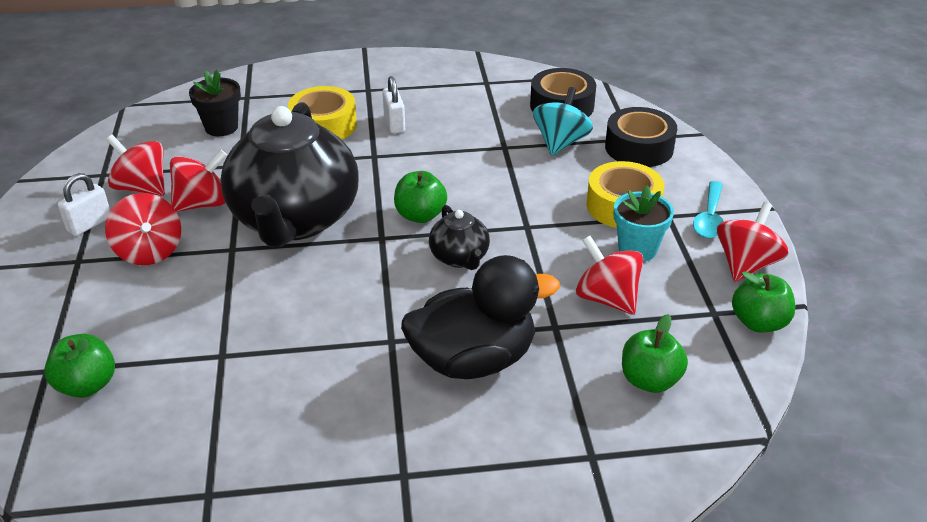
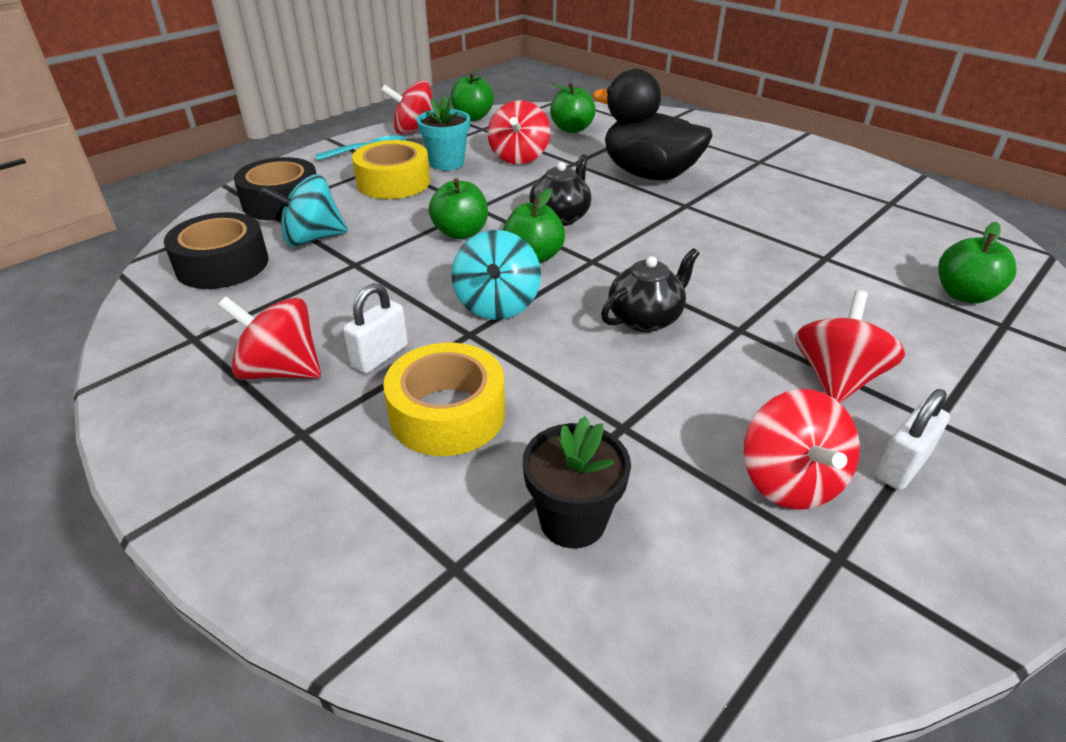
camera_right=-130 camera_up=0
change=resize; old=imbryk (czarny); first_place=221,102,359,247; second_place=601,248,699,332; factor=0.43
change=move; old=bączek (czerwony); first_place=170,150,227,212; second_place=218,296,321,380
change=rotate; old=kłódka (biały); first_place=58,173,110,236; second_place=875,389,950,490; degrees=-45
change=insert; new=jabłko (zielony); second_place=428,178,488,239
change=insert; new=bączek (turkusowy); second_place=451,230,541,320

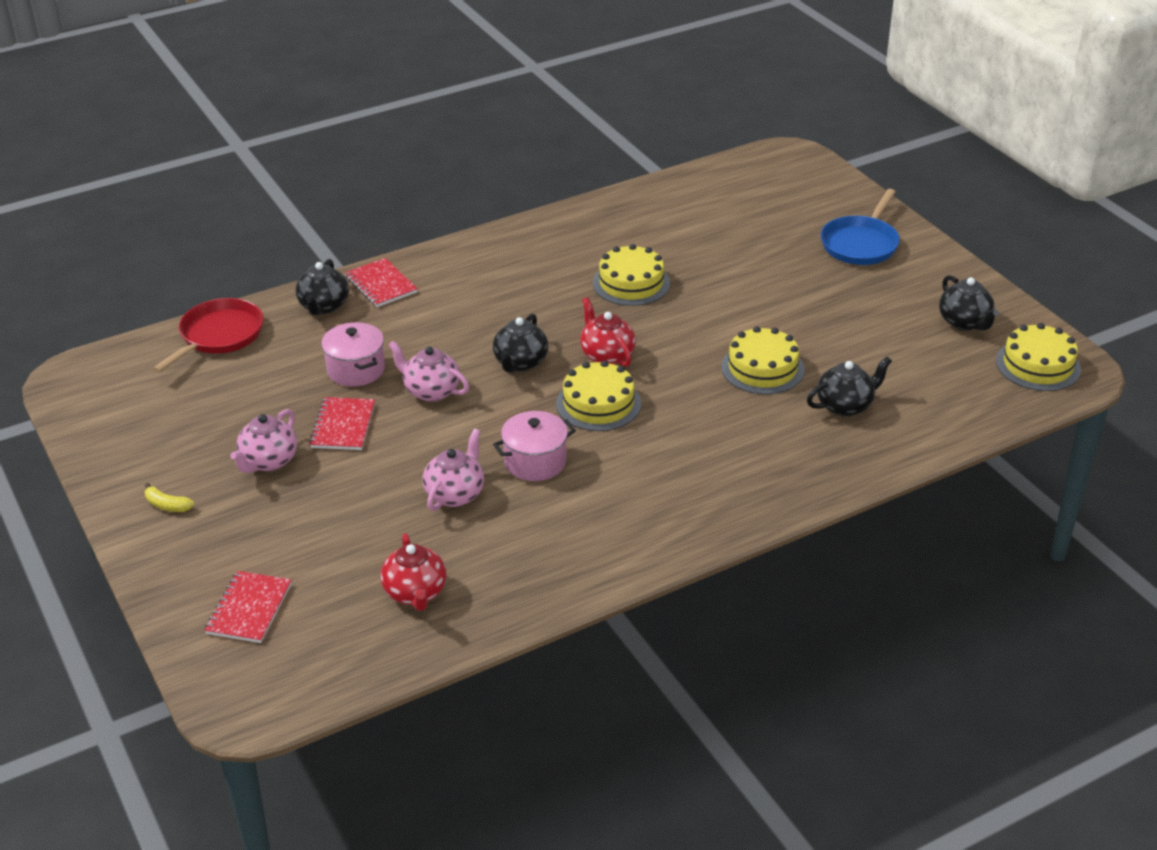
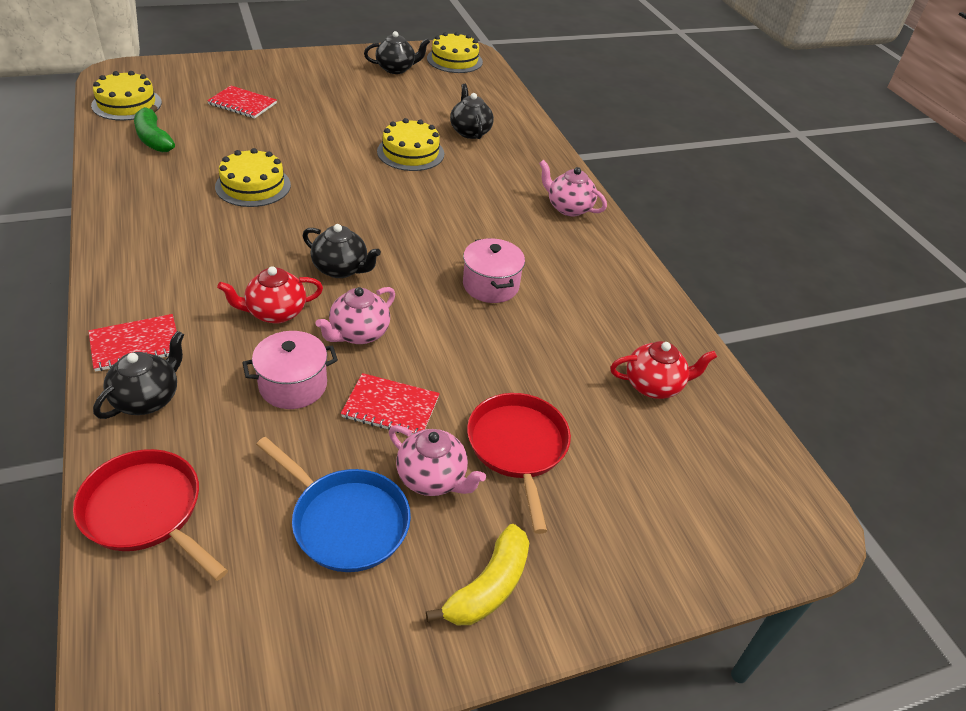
camera_right=-85 camera_up=5
change=move; old=patelnia (niebieski); first_place=821,189,900,265; second_place=256,437,411,572
change=rotate; old=imbryk (czarny); first_place=295,259,349,315; second_place=93,331,184,419; degrees=-75
change=move; old=imbryk (czerwony); first_place=580,297,636,367; second_place=217,266,323,324
change=move; old=tort (żółty); first_place=556,360,641,431; second_place=91,71,162,121
change=move; old=imbryk (różowy); first_place=423,429,484,511; second_place=539,160,607,216
change=resize; old=banan (żółty); first_place=145,483,194,512; second_place=426,524,529,625; factor=1.77
change=move; old=zeszyt (czerwony); first_place=205,571,292,643; second_place=207,86,277,119
change=insert; new=banan (zielony); second_place=134,105,175,152
change=insert; new=patelnia (czerwony); second_place=467,393,571,534

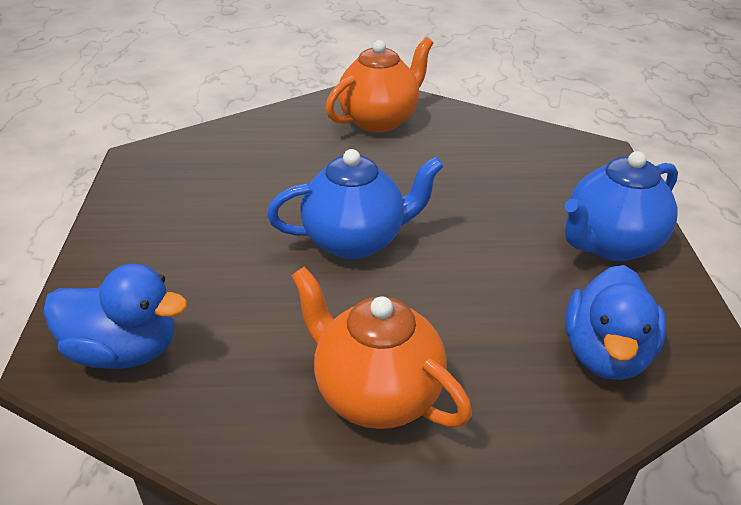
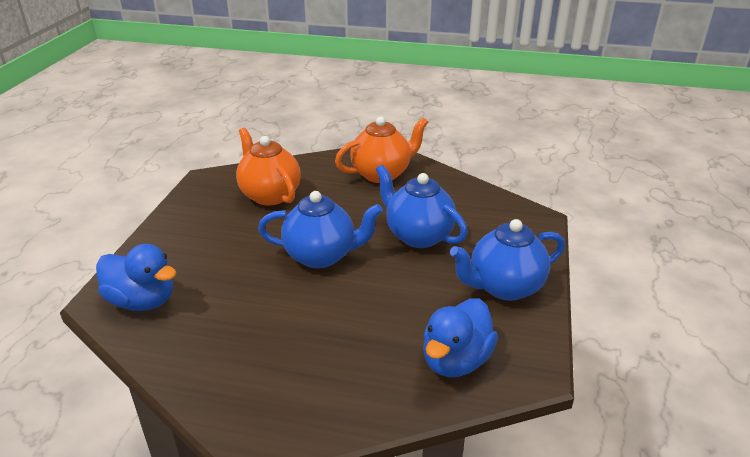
camera_right=15 camera_up=-5
change=move; old=imbryk (pomarańczowy); first_place=291,267,472,429; second_place=236,128,301,205
change=insert; new=imbryk (niebieski); second_place=376,165,468,248

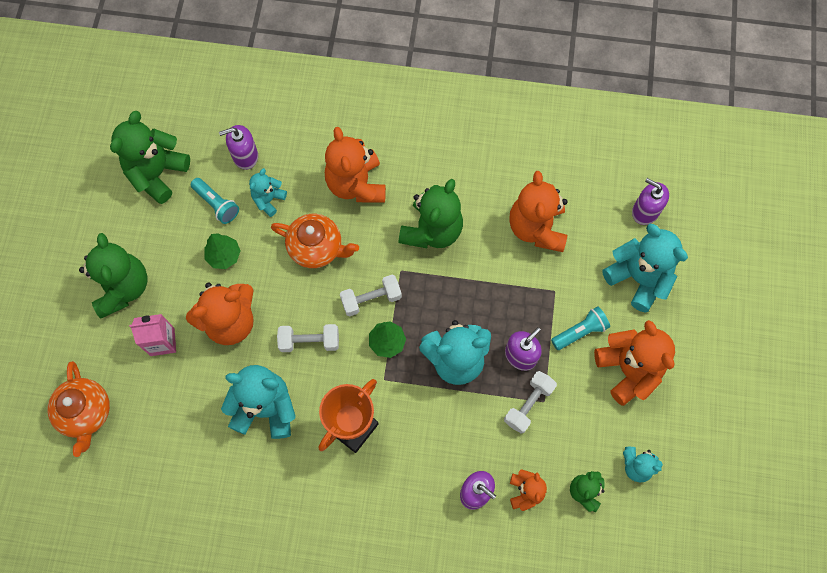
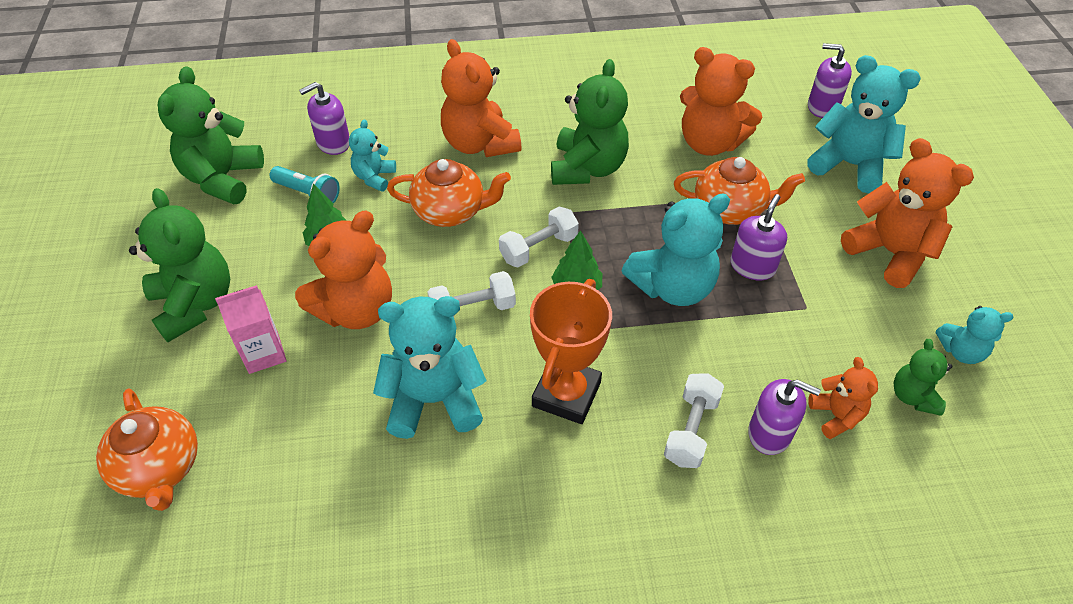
camera_right=-15 camera_up=-20
change=rotate; old=miś (pomarańczowy); first_place=509,171,568,252; second_place=680,47,762,156; degrees=-45
change=delete; old=latarka (turkusowy); first_place=551,306,610,350
change=move; old=hantel (biały); first_place=504,371,557,434; second_place=664,373,724,468
change=insert; new=imbryk (pomarańczowy); second_place=674,157,805,225

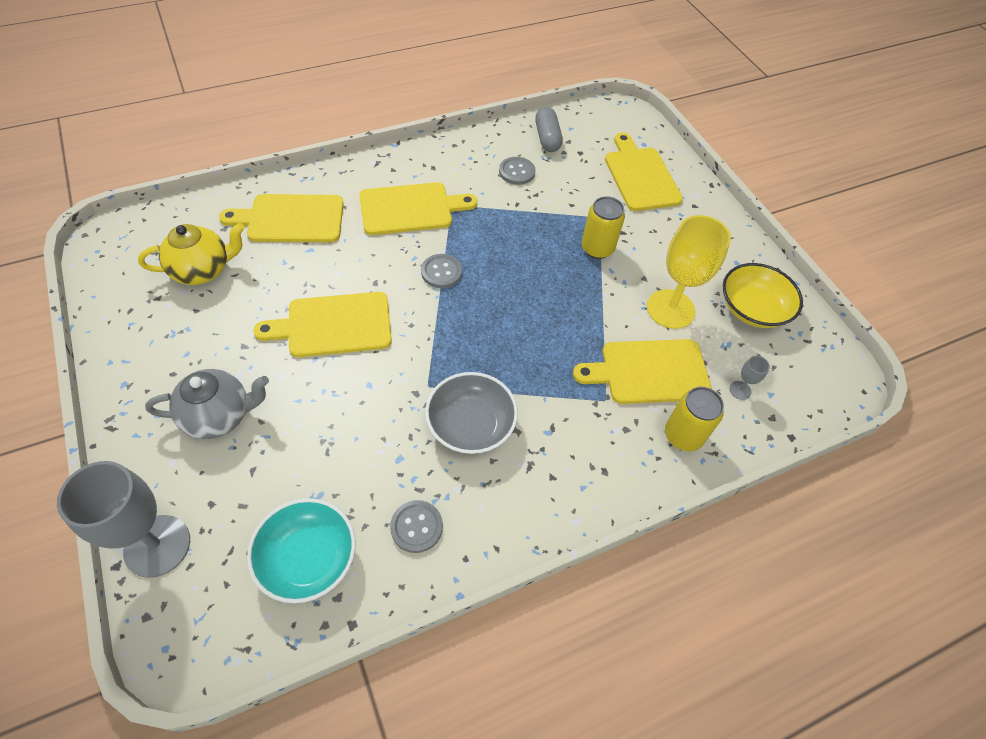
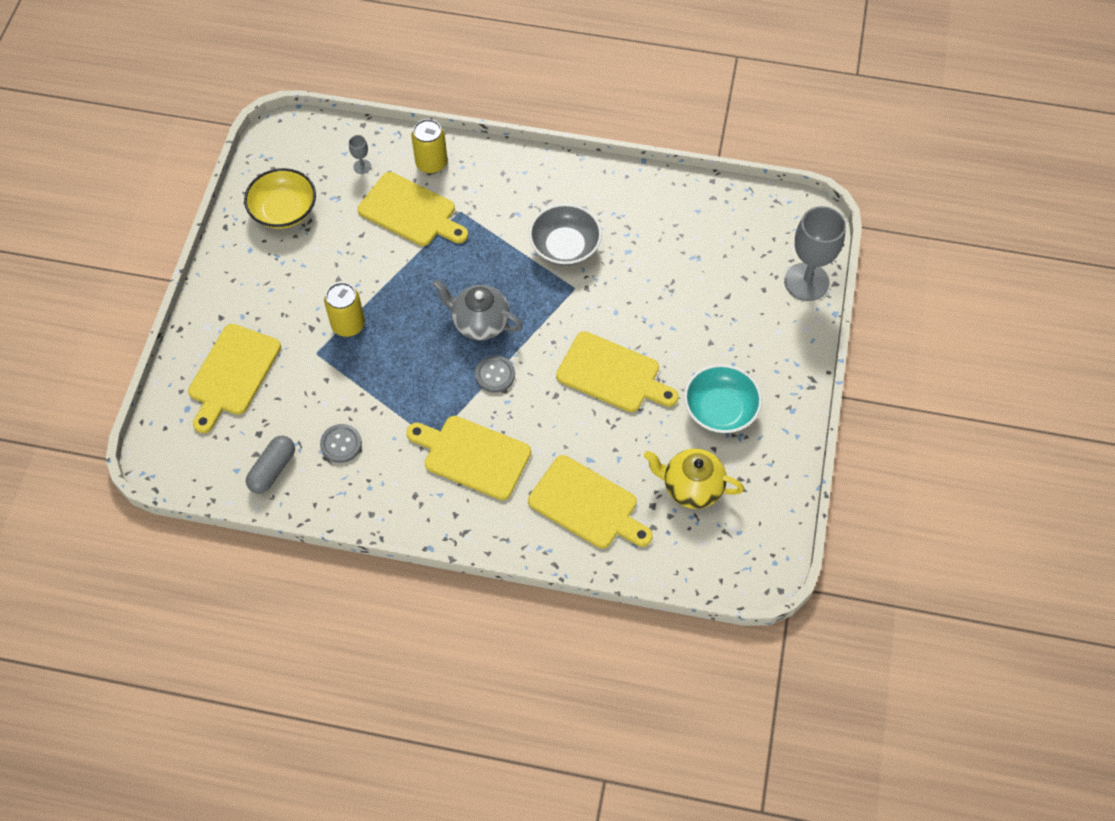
camera_right=-140 camera_up=5
change=delete; old=kielich (żółty); first_place=647,215,731,329
change=move; old=imbryk (szary); first_place=145,369,269,439; second_place=432,279,523,341
change=move; old=miska (turkusowy); first_place=247,498,355,603; second_place=684,364,762,433
change=delete; old=guzik (szary); first_place=390,500,443,553

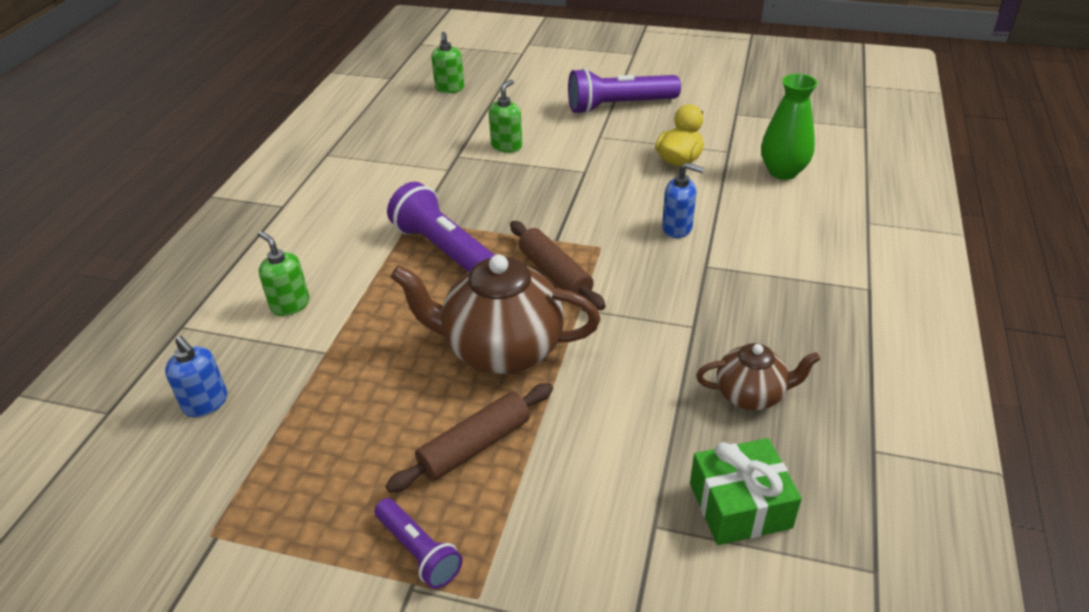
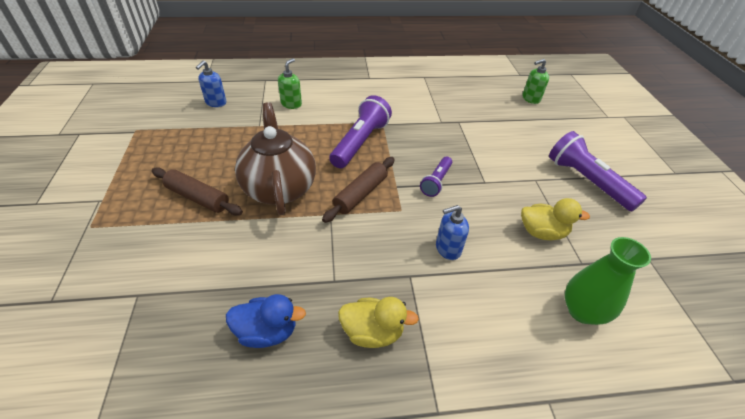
camera_right=65 camera_up=5
change=delete; old=dozownik mydła (zielony); first_place=489,80,522,153
change=rotate; old=dozownik mydła (niebieski); first_place=662,163,704,238; second_place=436,205,469,260; degrees=75
change=replace; old=imbryk (brązowy); new=kaczka (niebieski); first_place=696,343,820,410; second_place=226,294,306,348
change=delete; old=prezent (zielony); first_place=690,438,802,545
change=move; old=latarka (fioletowy); first_place=375,498,463,589; second_place=420,156,452,197
change=insert; new=kaczka (żółty); second_place=338,297,419,348

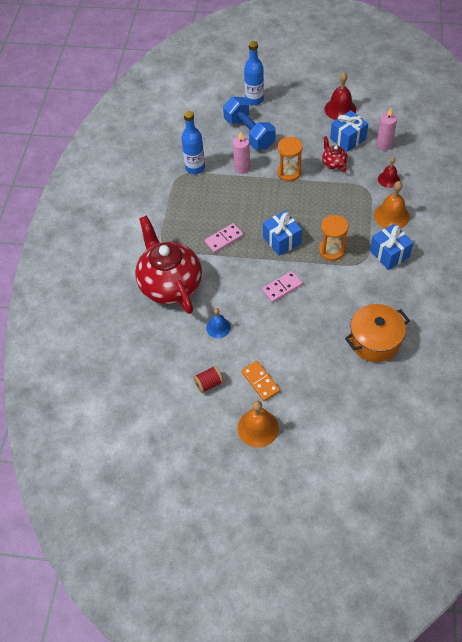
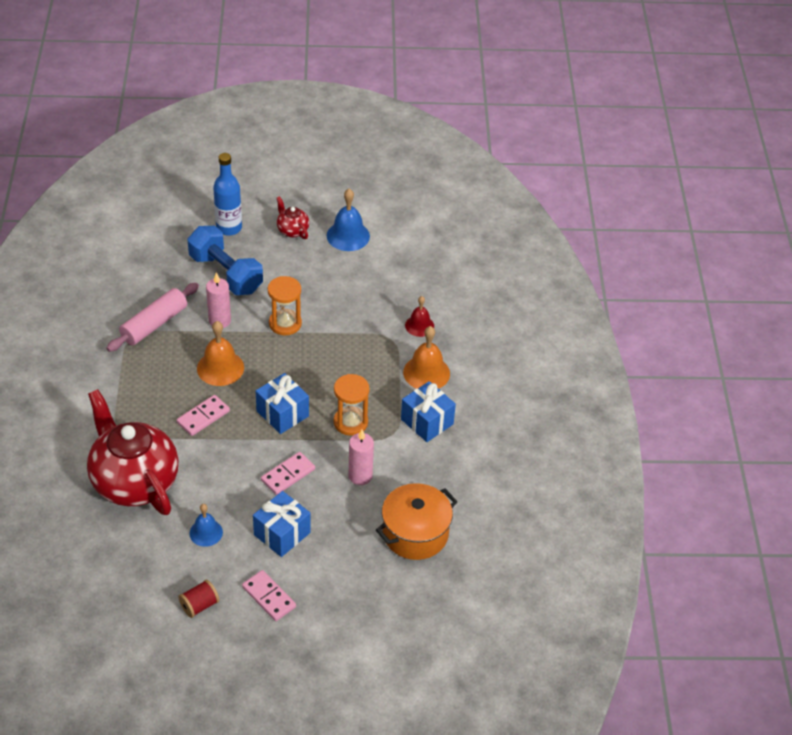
camera_right=-15 camera_up=-10
change=recolor; old=dzwonek (czerwony); new=dzwonek (niebieski); first_place=324,72,356,120; second_place=327,189,370,251
change=move; old=świeca (różowy); first_place=376,108,397,150; second_place=348,429,374,485
change=move; old=prezent (niebieski); first_place=330,110,369,152; second_place=253,491,311,557
change=replace; old=butelka (niebieski); new=wałek do ciasta (różowy); first_place=181,111,205,174; second_place=106,283,199,352
change=move; old=imbryk (czerwony); first_place=322,136,348,172; second_place=277,196,309,239
change=recolor; old=kostka domina (pomarańczowy); new=kostka domina (różowy); first_place=241,361,280,401; second_place=242,570,296,621
change=move; old=dzwonek (pomarańczowy); first_place=237,401,279,448; second_place=197,321,244,386

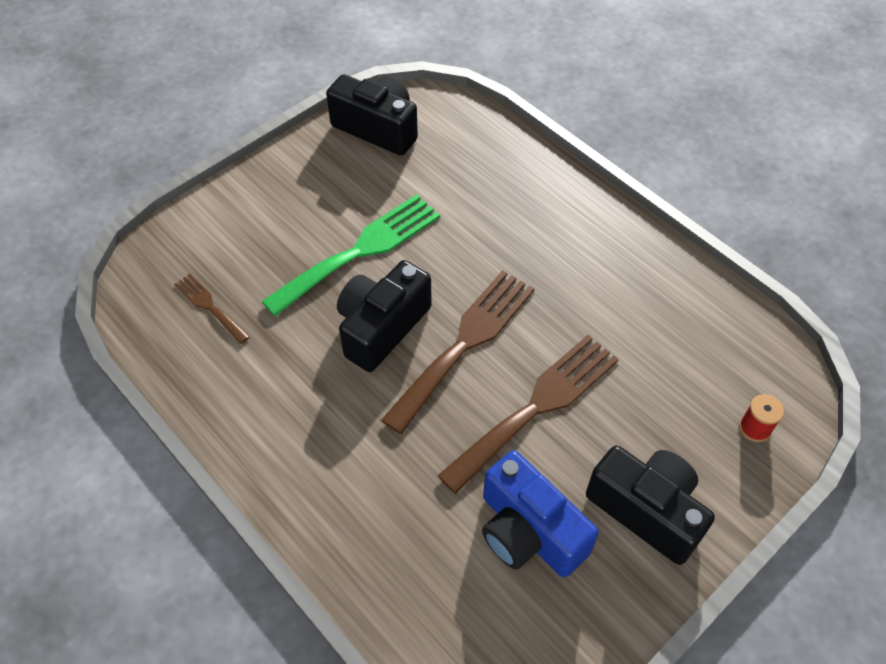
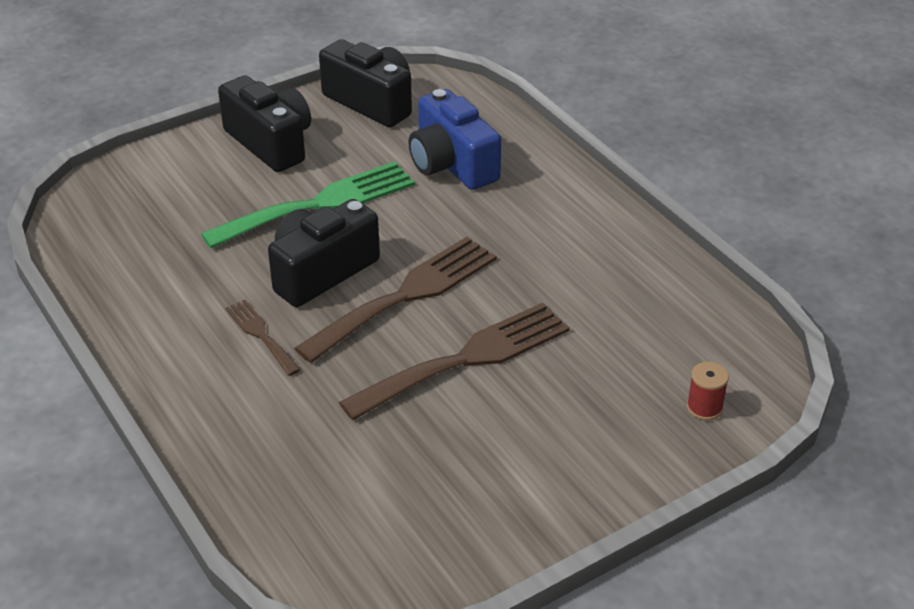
camera_right=10 camera_up=-15
change=move; old=widelec (brązowy); first_place=174,274,250,344; second_place=225,300,301,376
change=move; old=aparat fotograficzny (czarny); first_place=586,445,715,565; second_place=218,75,311,172
change=move; old=aparat fotograficzny (niebieski); first_place=482,450,599,577; second_place=408,89,501,190

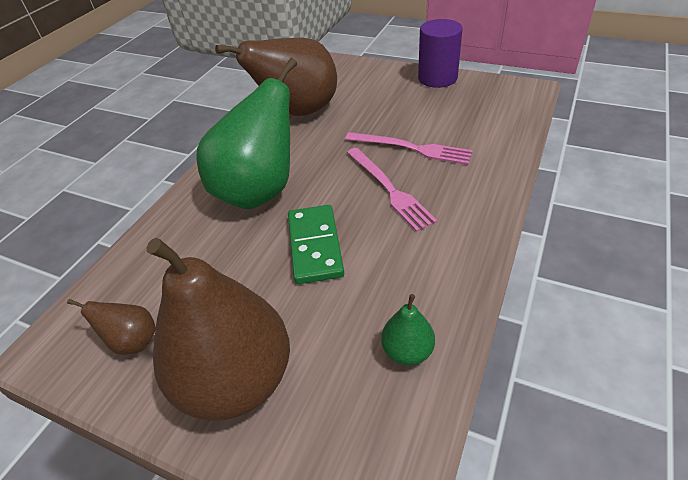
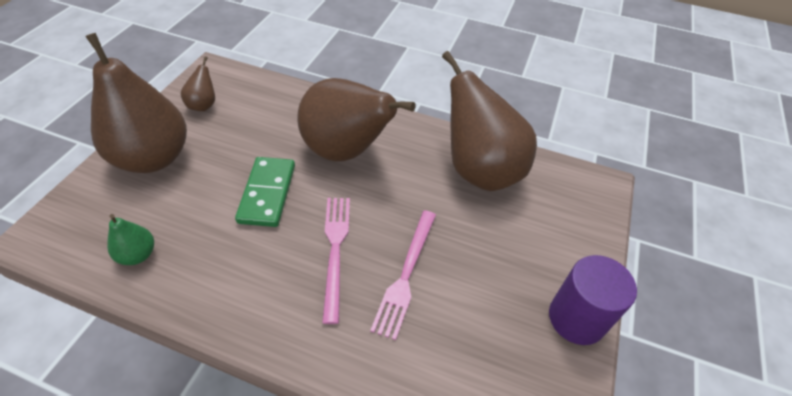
camera_right=80 camera_up=5
change=recolor; old=gruszka (zielony); new=gruszka (brązowy); first_place=196,58,297,209; second_place=298,78,416,162
change=rotate; old=widelec (różowy); first_place=347,148,437,232; second_place=322,198,350,324; degrees=120
change=rotate; old=kostka domina (zielony); first_place=288,205,344,284; second_place=235,157,295,227; degrees=-75

